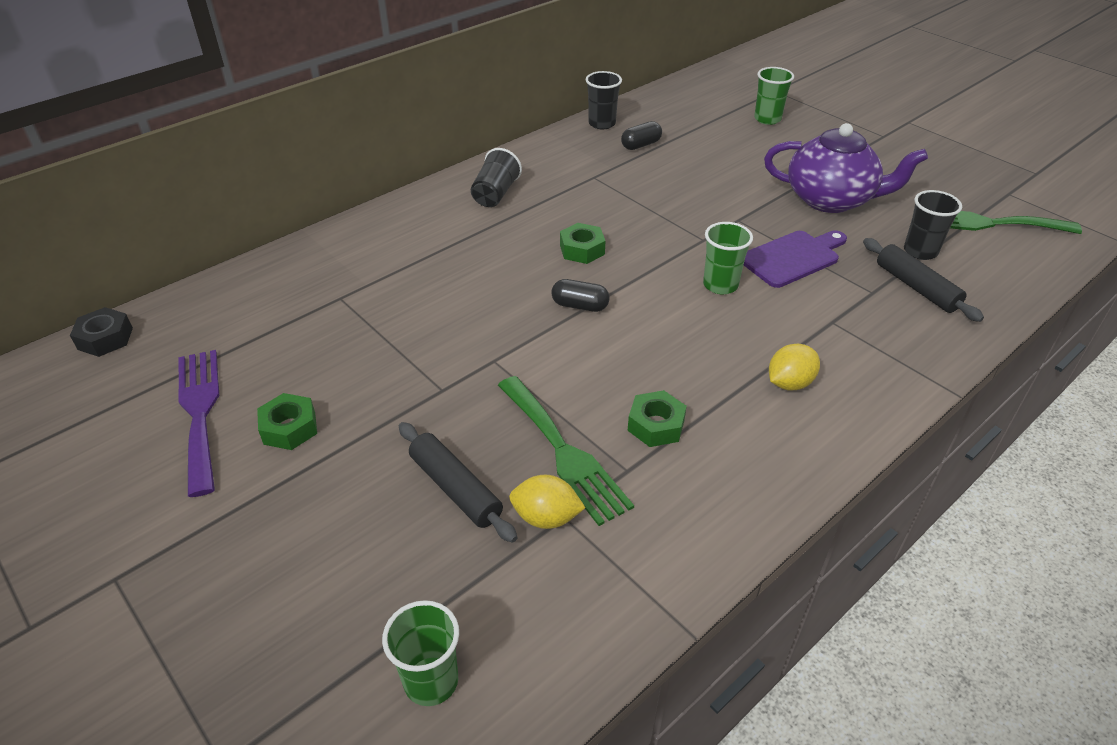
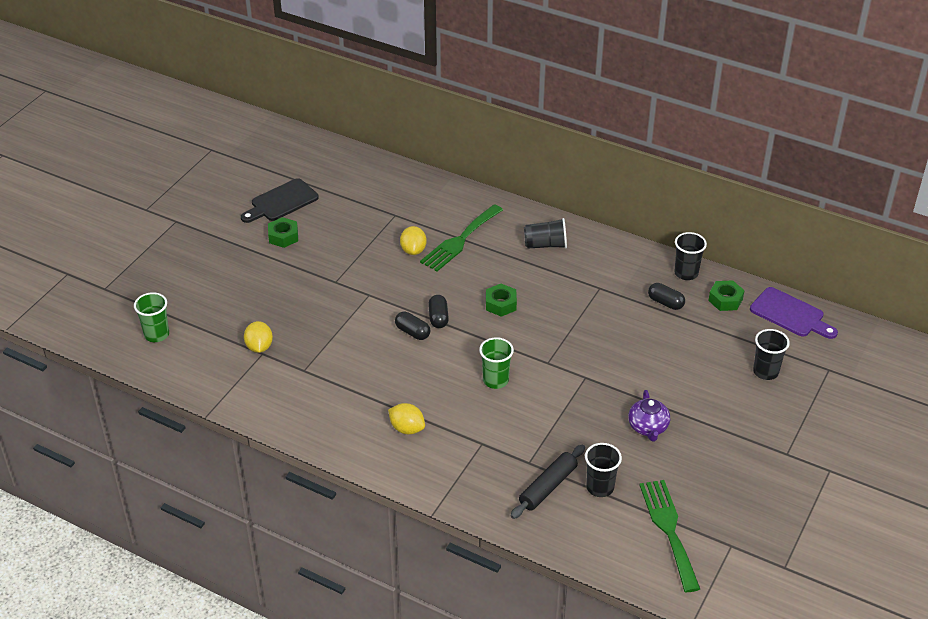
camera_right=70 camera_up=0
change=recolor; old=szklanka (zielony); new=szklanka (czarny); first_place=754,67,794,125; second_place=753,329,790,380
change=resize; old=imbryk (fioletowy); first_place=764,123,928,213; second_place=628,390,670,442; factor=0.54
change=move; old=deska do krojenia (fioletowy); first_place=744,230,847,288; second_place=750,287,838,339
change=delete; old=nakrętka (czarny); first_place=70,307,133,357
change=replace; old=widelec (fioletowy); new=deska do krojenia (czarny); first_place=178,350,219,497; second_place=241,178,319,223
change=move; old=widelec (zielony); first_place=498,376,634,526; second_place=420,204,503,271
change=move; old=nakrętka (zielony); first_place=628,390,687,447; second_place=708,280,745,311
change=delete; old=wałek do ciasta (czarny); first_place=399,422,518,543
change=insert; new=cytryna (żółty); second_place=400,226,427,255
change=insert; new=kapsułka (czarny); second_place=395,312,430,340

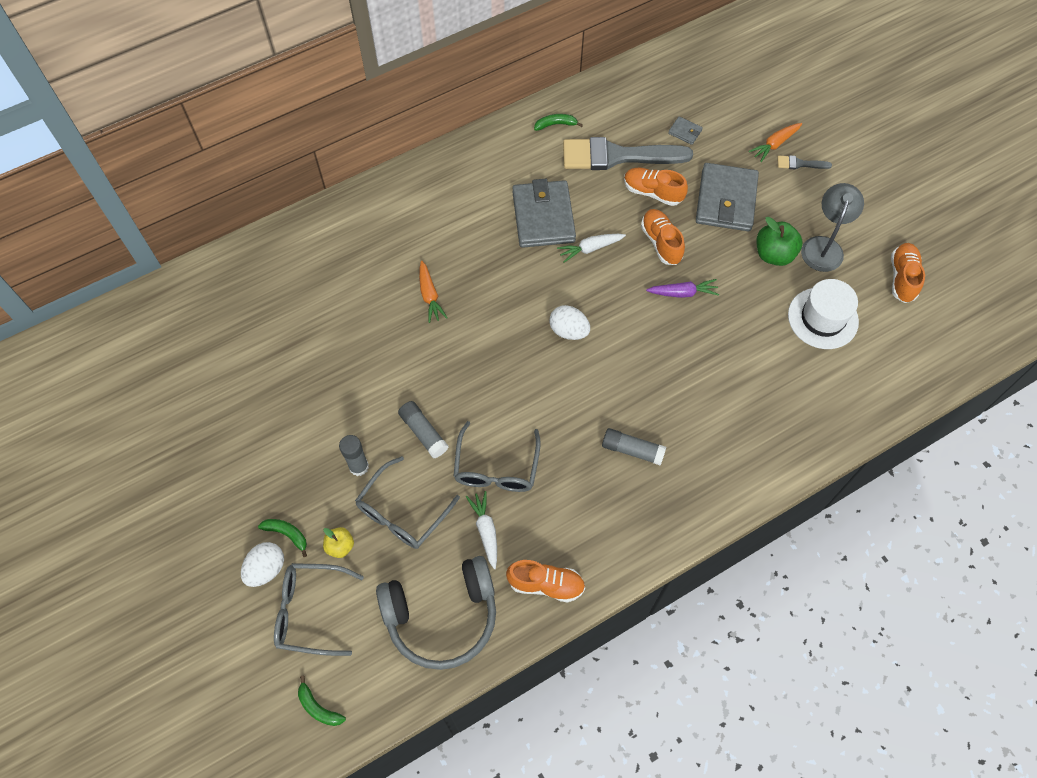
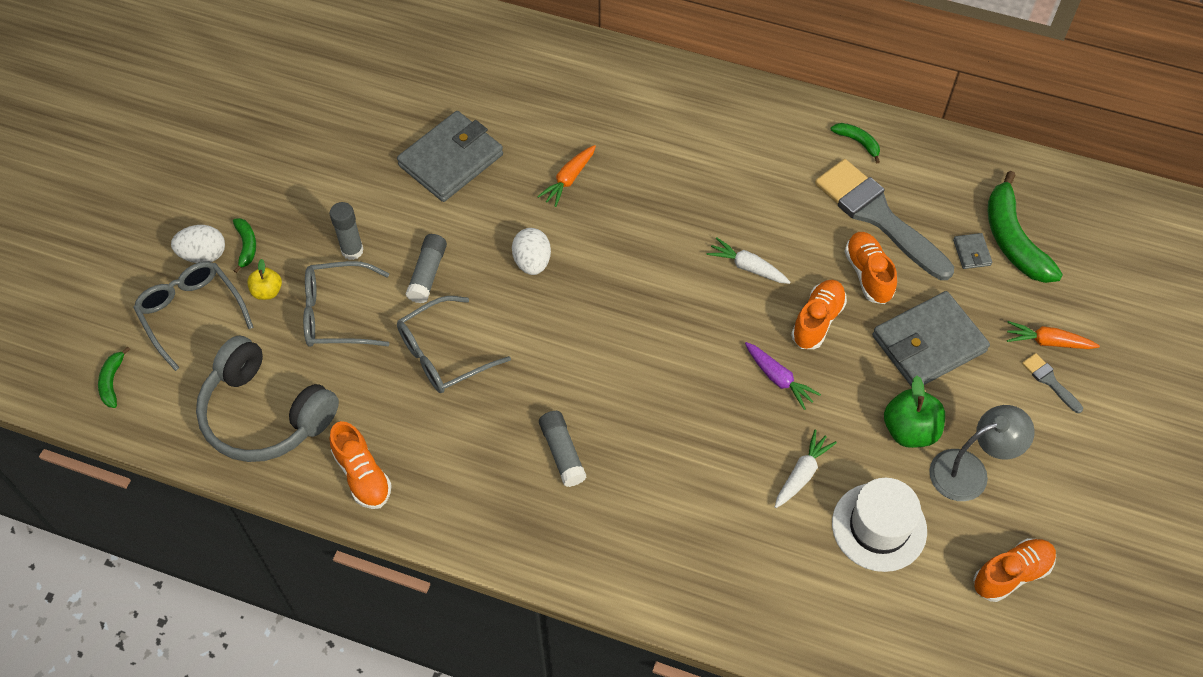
camera_right=50 camera_up=-5
change=move; old=portfel (szary); first_place=512,179,576,248; second_place=397,111,503,202
change=move; old=jajko (biały); first_place=549,305,590,340; second_place=512,228,551,275
change=move; old=marchewka (biały); first_place=466,491,497,569; second_place=775,430,837,508
change=insert; new=banan (zielony); second_place=988,171,1063,283

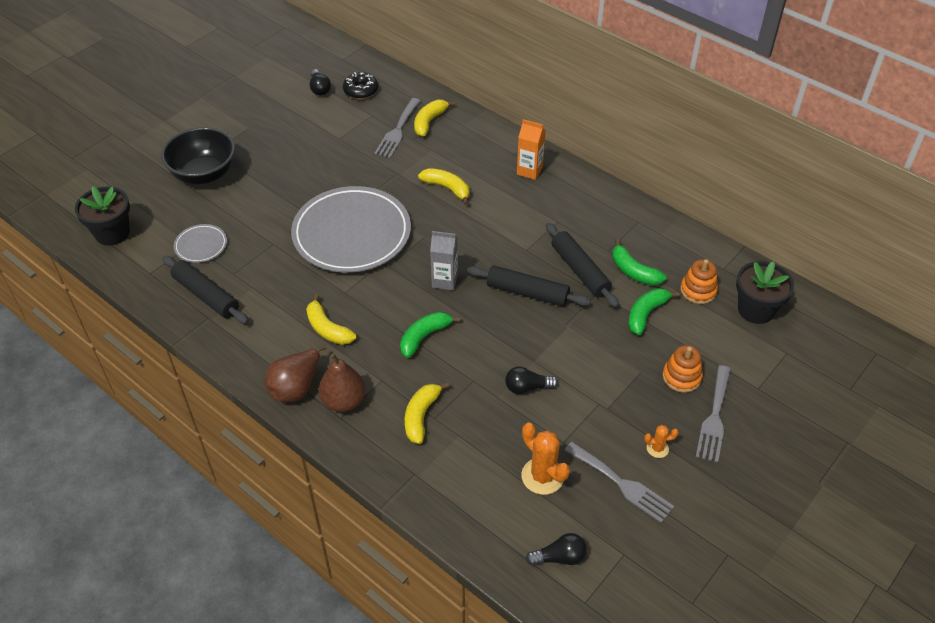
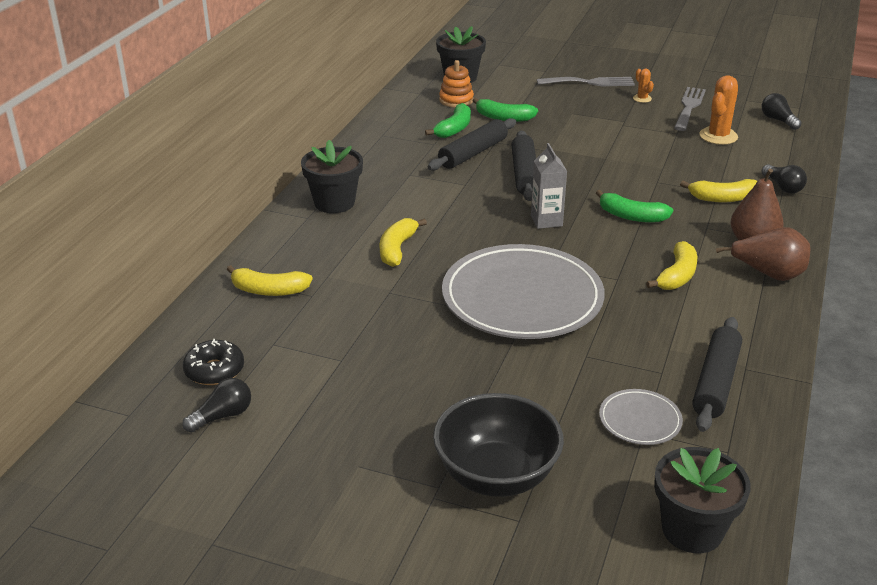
camera_right=-110 camera_up=-15
change=delete; old=widelec (szary); first_place=374,98,420,158
change=replace; old=karton mleka (pomarańczowy); new=doniczka (czarny); first_place=517,119,546,180; second_place=301,140,363,213
change=delete; old=zabawka nakładanka (pomarańczowy); first_place=663,345,703,393
change=move; old=żarówka (czarny); first_place=505,366,558,394; second_place=762,165,807,194

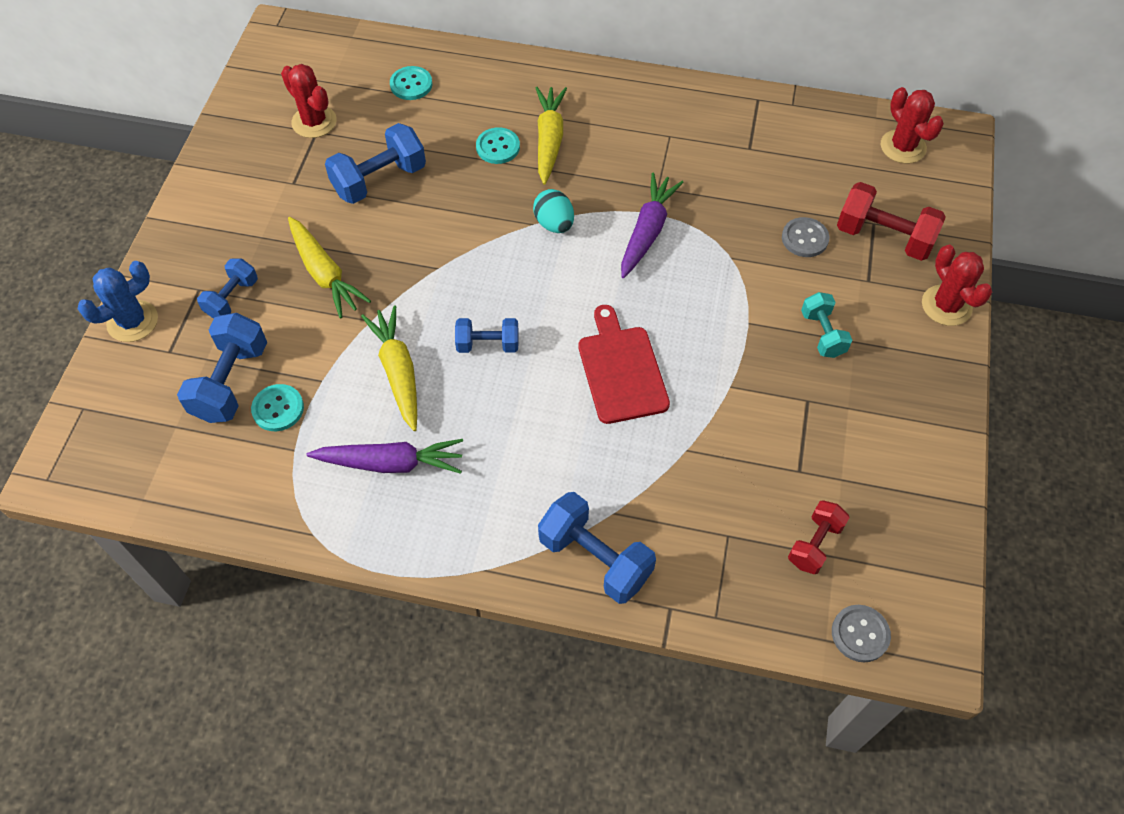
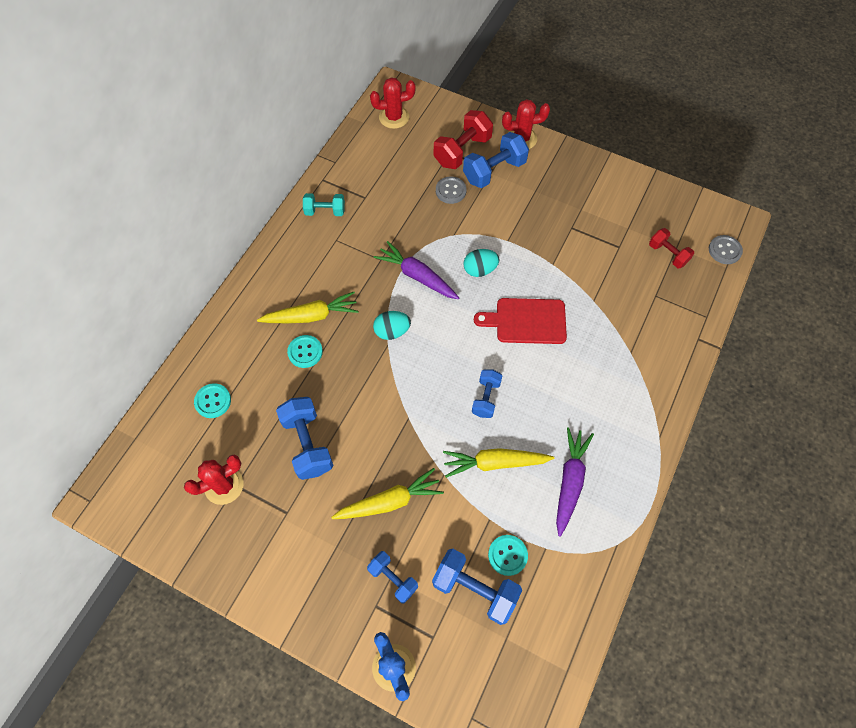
camera_right=-75 camera_up=5
change=rotate; old=marchewka (żółty); first_place=536,87,567,185; second_place=257,292,359,323; degrees=150
change=move; old=hantel (turkusowy); first_place=801,292,852,358; second_place=303,193,345,216
change=move; old=hantel (niebieski); first_place=538,492,656,604; second_place=463,132,529,188
change=insert; new=jajko (turkusowy); second_place=463,249,500,277

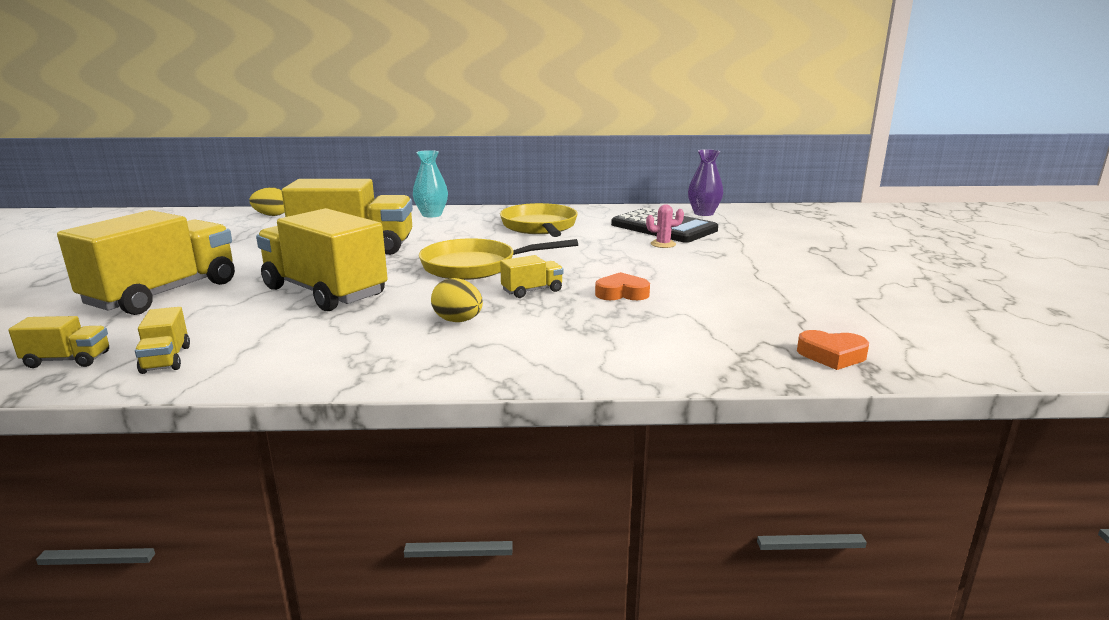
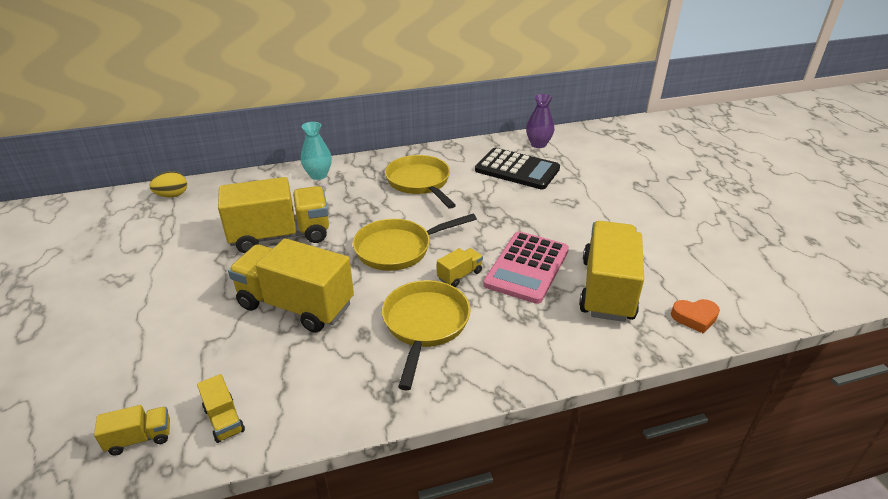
camera_right=-15 camera_up=15
change=delete; old=kaktus (różowy); first_place=646,204,684,248
change=move; old=ciężarówka (żółty); first_place=57,210,235,315; second_place=579,221,644,322
change=replace; old=serce (pomarańczowy); new=kalkulator (różowy); first_place=595,272,650,300; second_place=483,231,569,304
change=replace; old=jajko (żółty); new=patelnia (żółty); first_place=431,278,483,322; second_place=382,280,470,391

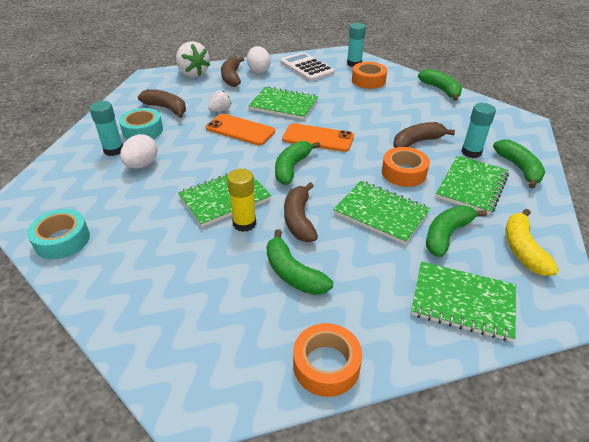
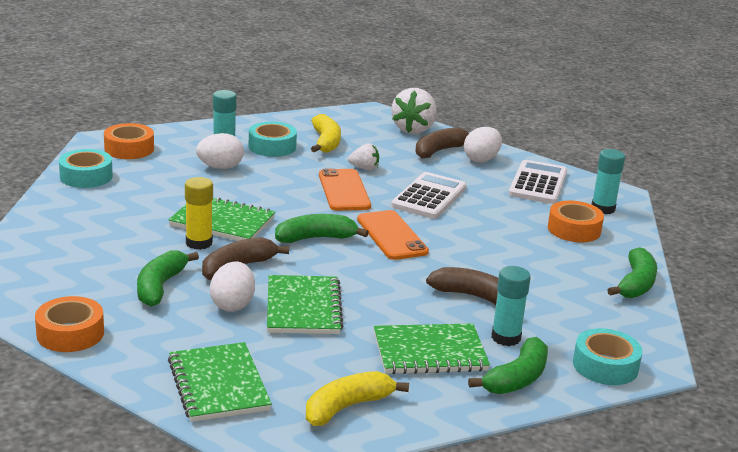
camera_right=50 camera_up=-15
change=replace; old=zeszyt (zielony); new=kalkulator (biały); first_place=248,86,319,120; second_place=391,172,467,219
change=recolor; old=banan (brązowy); new=banan (żółty); first_place=138,89,186,118; second_place=311,114,341,153
change=move; old=taśma klejąca (pomarańczowy); first_place=382,147,430,187; second_place=104,123,154,159
change=delete; old=banan (zielony); first_place=426,205,487,257
change=insert; new=jajko (biały); second_place=210,261,255,312
change=insert; new=taśma klejąca (turkusowy); second_place=573,328,642,385

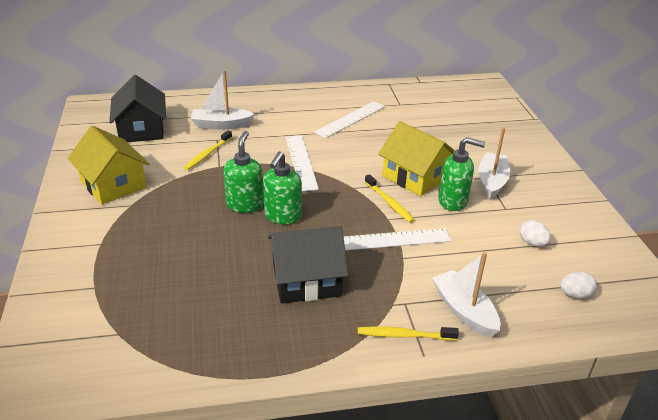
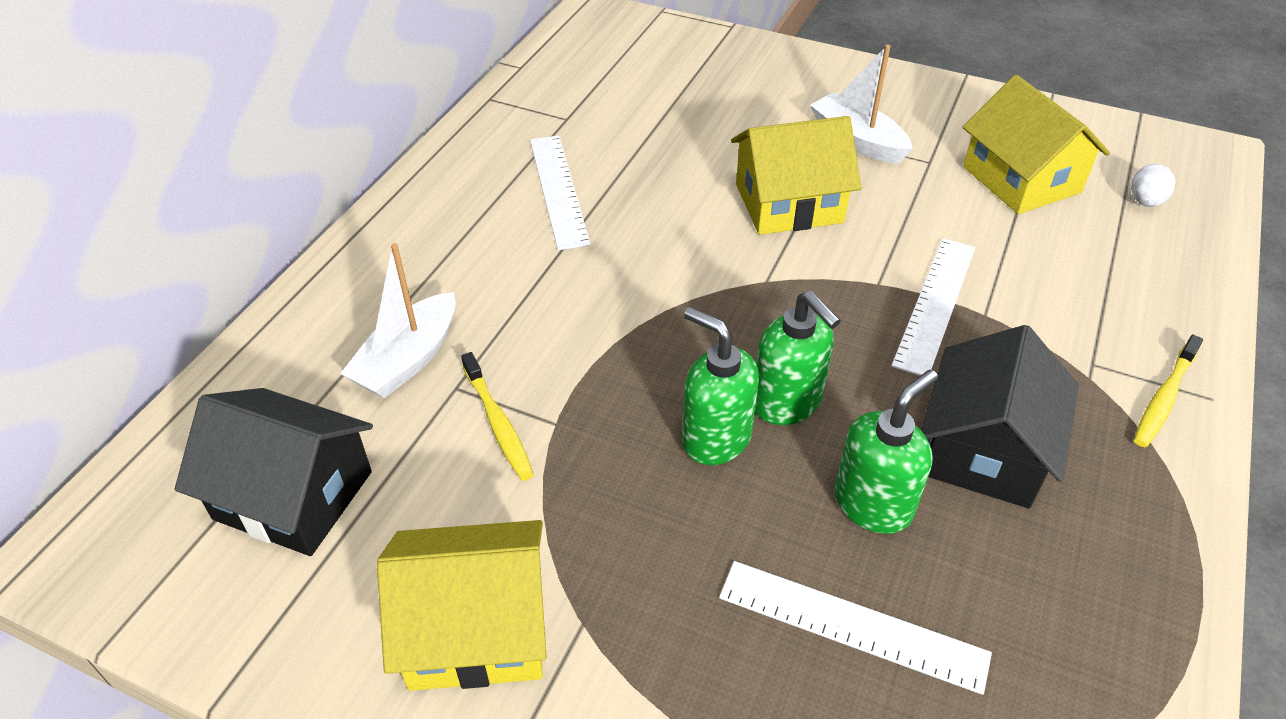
camera_right=-55 camera_up=10
change=move; old=linijka (biały); first_place=286,135,319,191; second_place=719,561,992,695
change=move; old=dozownik mydła (zielony); first_place=438,137,486,211; second_place=835,369,938,534
change=delete; old=szczoteczka do zębów (żółty); first_place=365,174,414,223
change=replace; old=jajko (biały); new=domek (żółty); first_place=520,220,551,246; second_place=963,75,1110,214
change=delete; old=łódka (biały); first_place=432,252,500,338

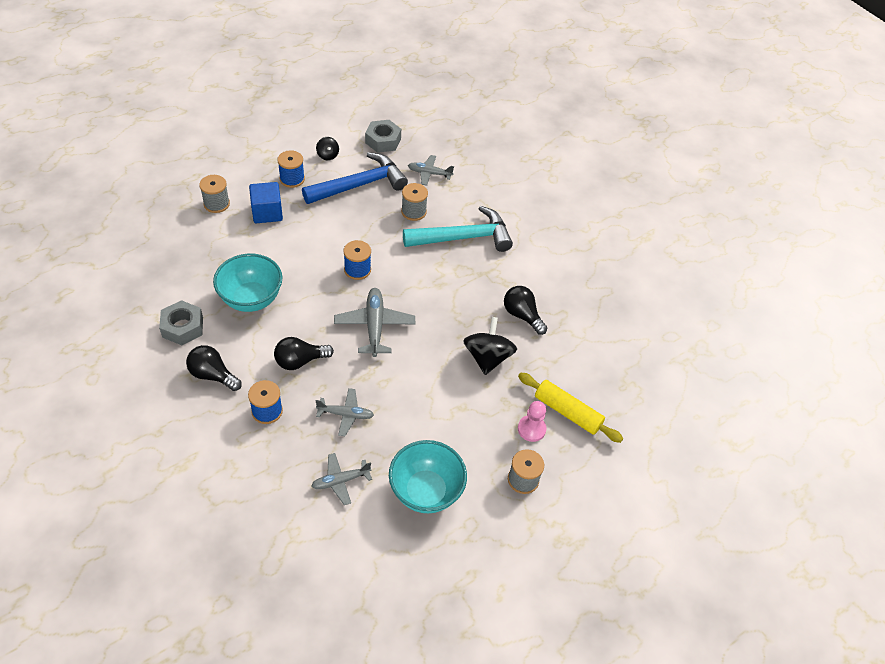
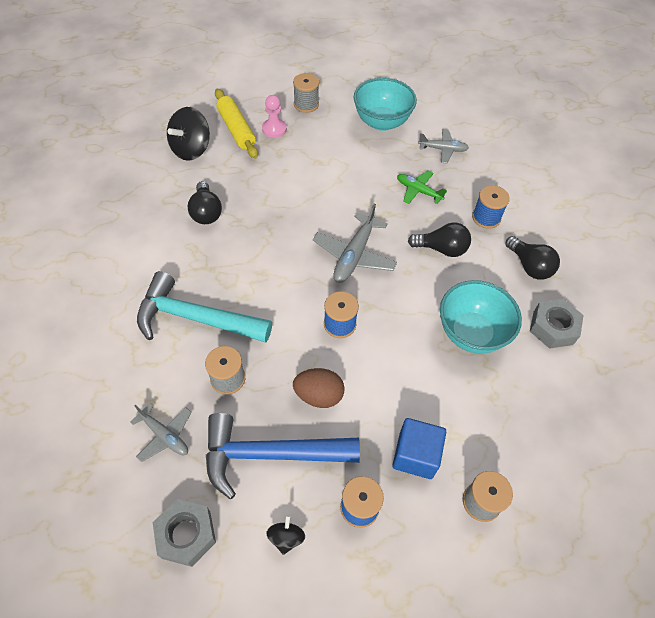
camera_right=-150 camera_up=5
change=move; old=bączek (czarny); first_place=463,317,517,375; second_place=167,107,210,161
change=recolor; old=samolot (szary); new=samolot (zielony); first_place=316,388,374,436; second_place=397,171,447,204
change=insert; new=jajko (brązowy); second_place=293,368,345,408

